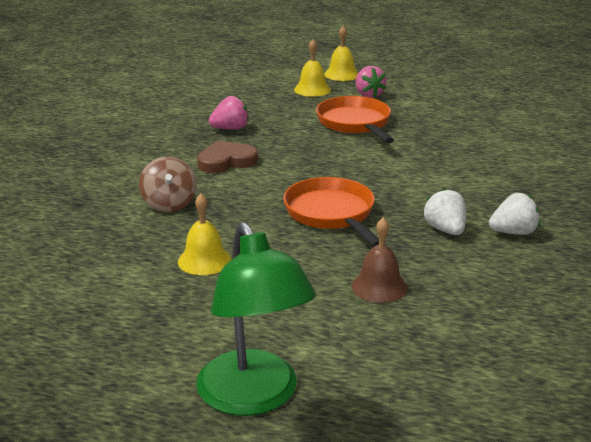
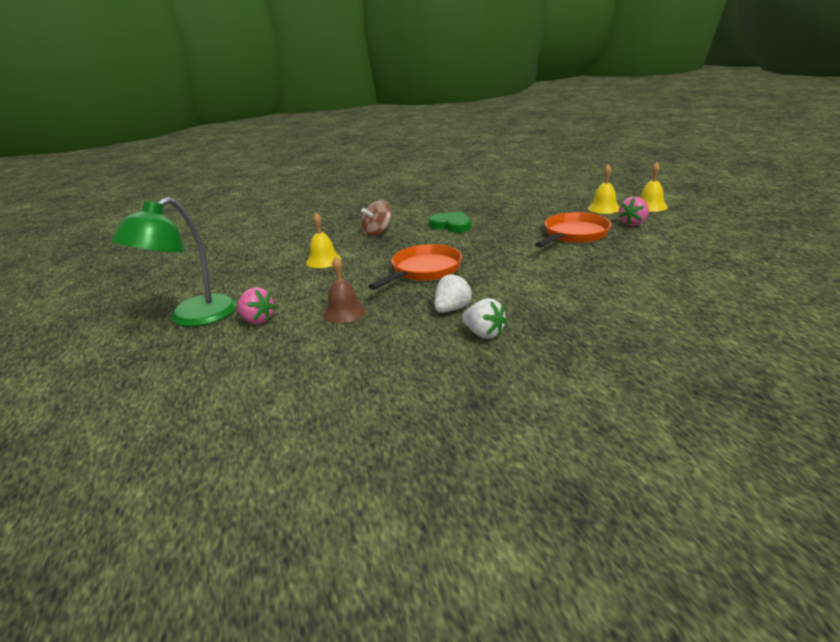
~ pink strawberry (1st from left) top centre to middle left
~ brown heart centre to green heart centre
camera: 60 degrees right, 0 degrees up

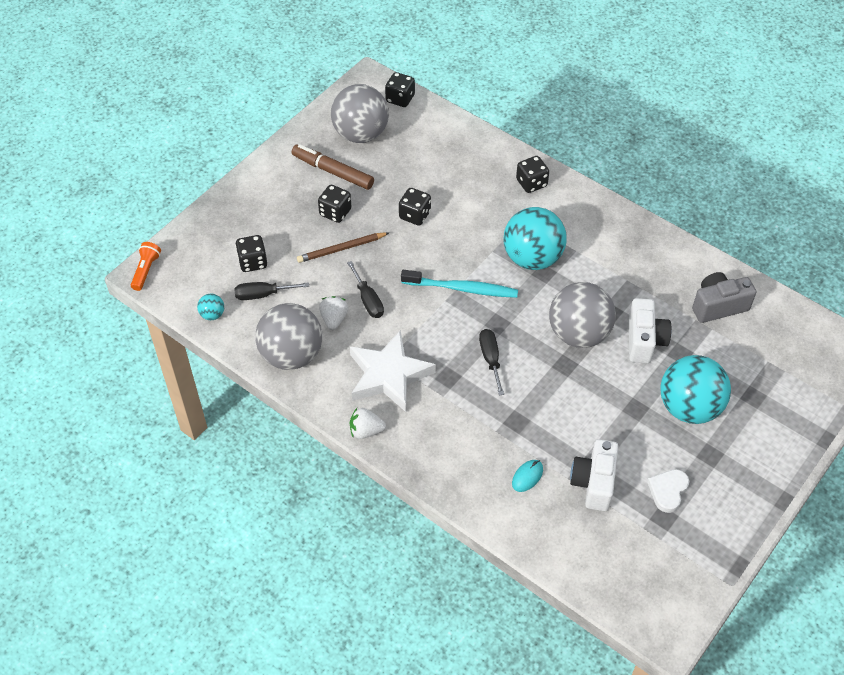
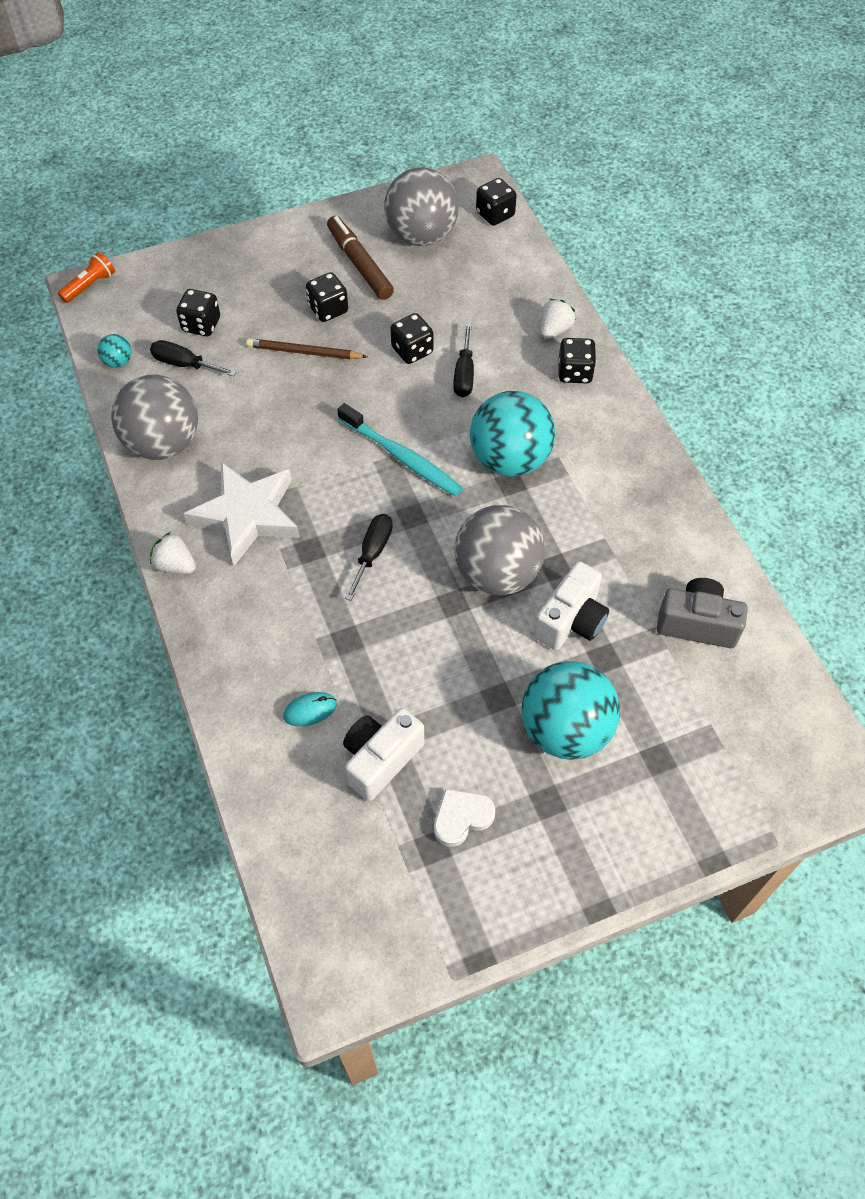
~ white strawberry (1st from left in the first image) centre to white strawberry (2nd from left) top centre
~ black screwdriver (2nd from left in the first image) centre to black screwdriver (3rd from left) top centre
camera: 30 degrees right, 5 degrees up

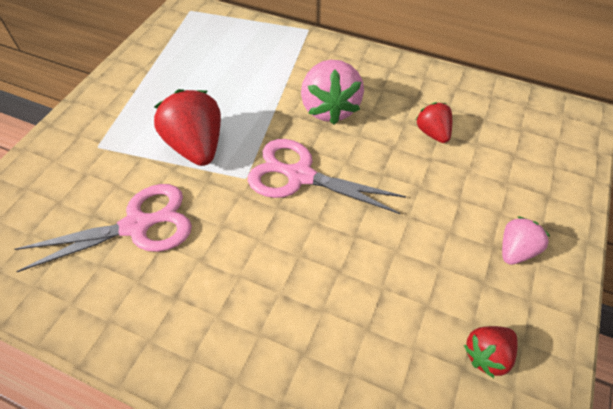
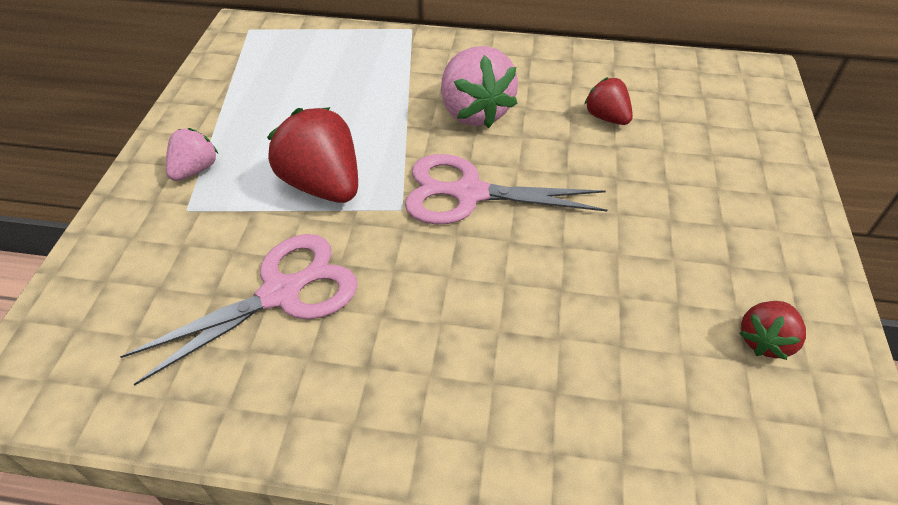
~ pink strawberry (2nd from left in the first image) middle right to pink strawberry (1st from left) top left
camera: 15 degrees left, 5 degrees down

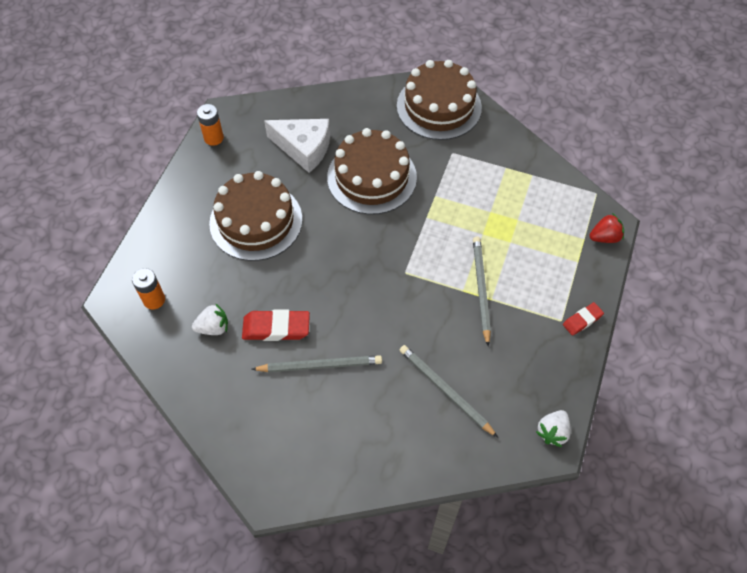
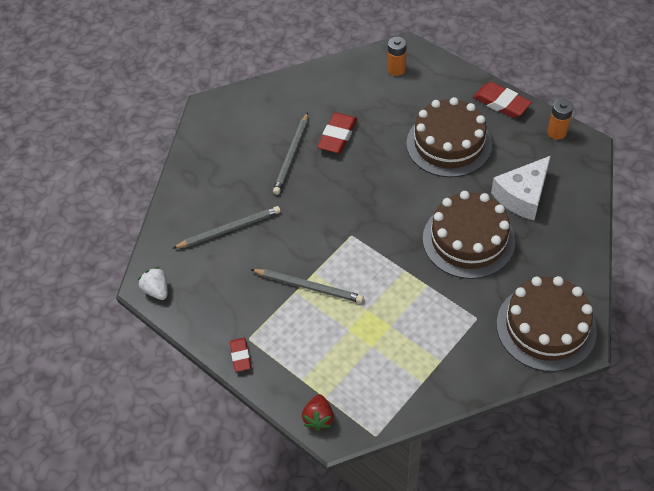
- white strawberry (1st from left) middle left
+ red eraser (3rd from left) top right
camera: 115 degrees right, 5 degrees down

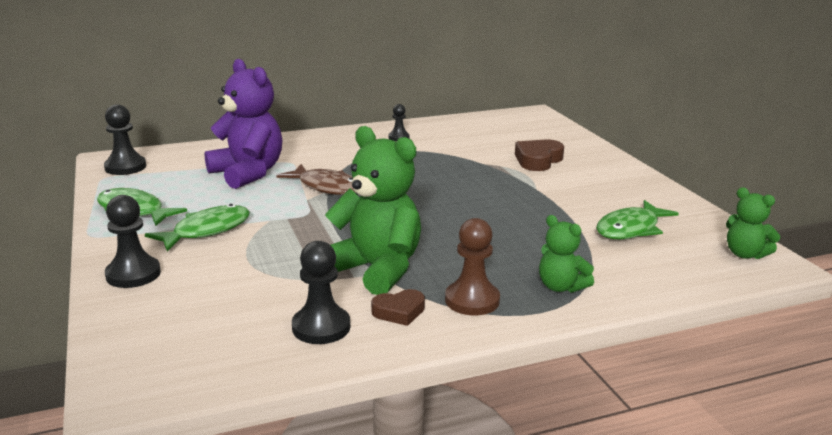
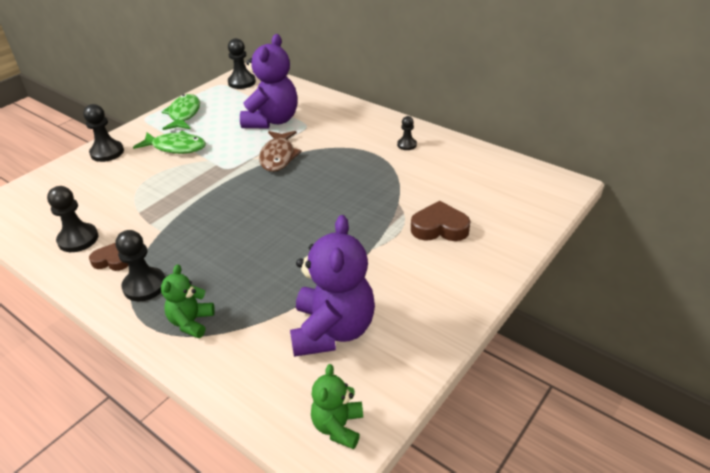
- green teddy bear (1st from left) centre
~ green fish (3rd from left) middle right to purple teddy bear (2nd from left) centre
~ brown pawn centre to black pawn (3rd from left) middle left
~ brown heart (1st from left) bottom centre = middle left 150 degrees clockwise
camera: 60 degrees right, 15 degrees up

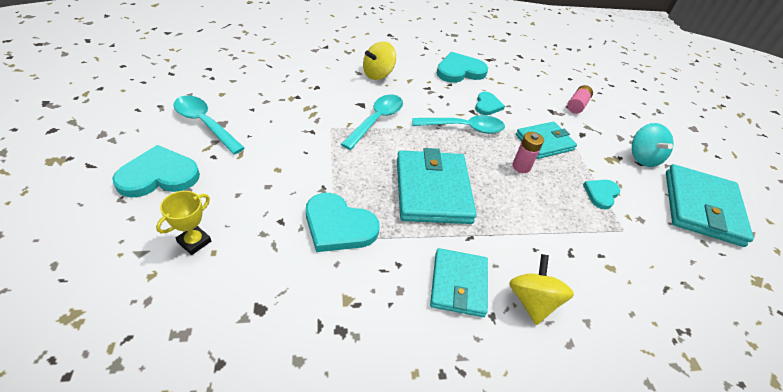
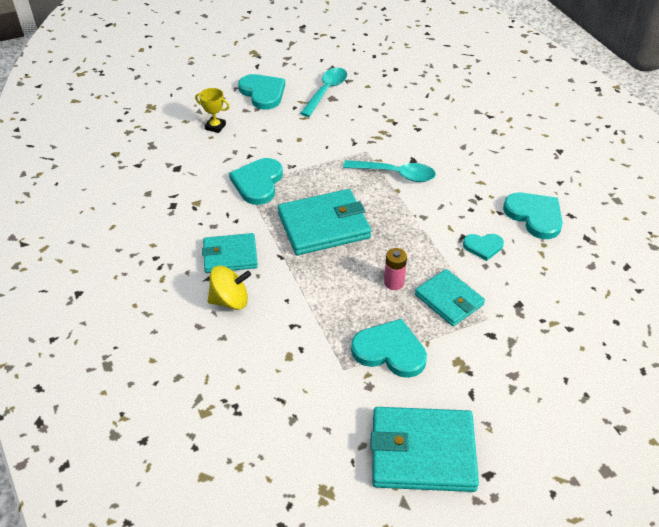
- yellow spinning top (1st from left) top centre
- turquoise spoon (3rd from left) top centre
- pink battery (2nd from left) top right
- turquoise spinning top middle right
~ turquoise heart (5th from left in the first image) middle right = centre x1.68
camera: 80 degrees right, 0 degrees up

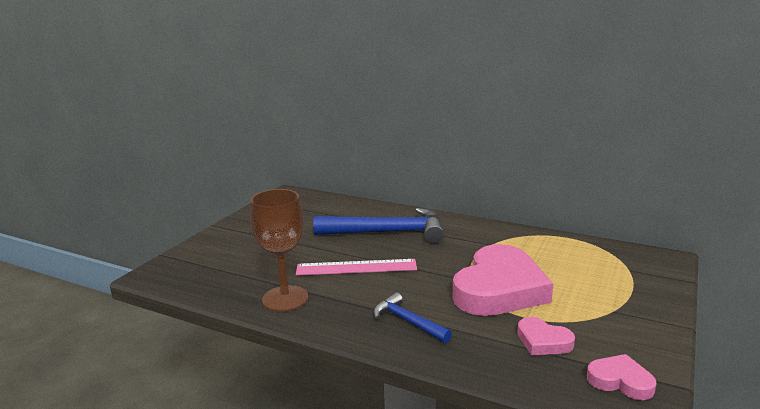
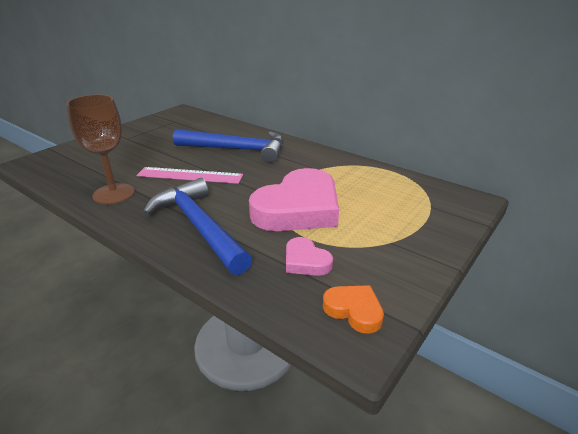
~ pink heart (3rd from left) bottom right to orange heart bottom centre
~ blue hammer (2nd from left in the first image) bottom centre = centre x1.91
camera: 10 degrees right, 10 degrees up

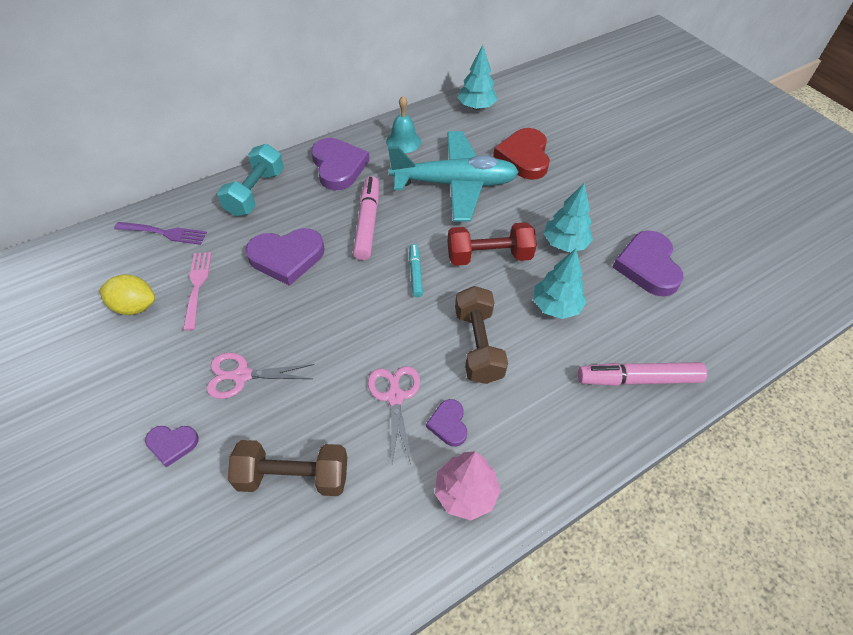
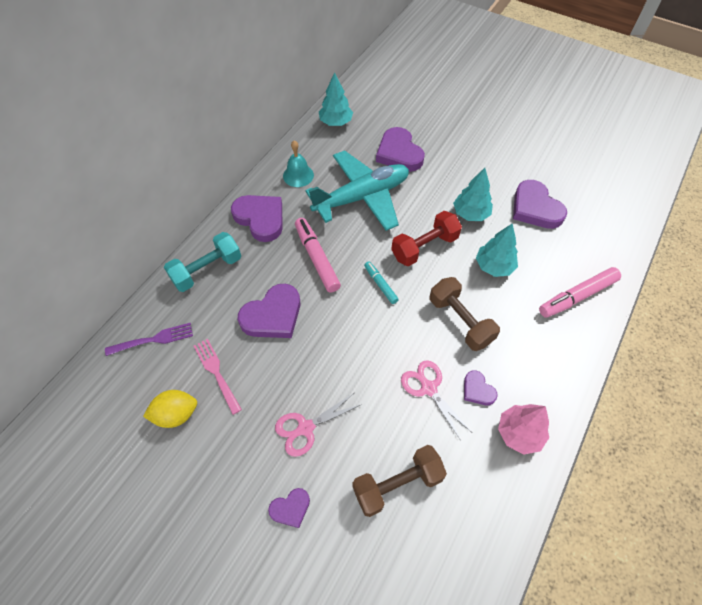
~ red heart top centre to purple heart (4th from left) top centre
~ turquoise dumbbell top left = middle left 60 degrees clockwise
camera: 25 degrees left, 5 degrees up

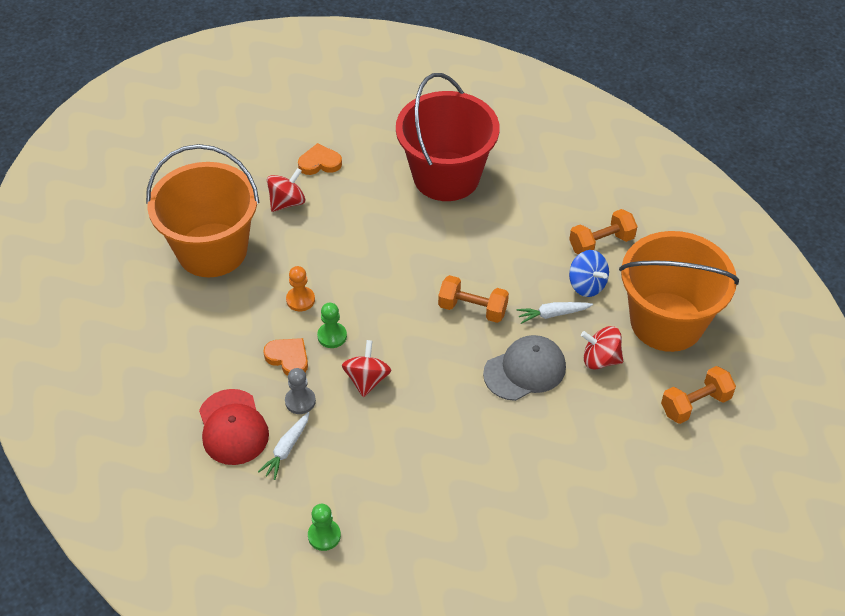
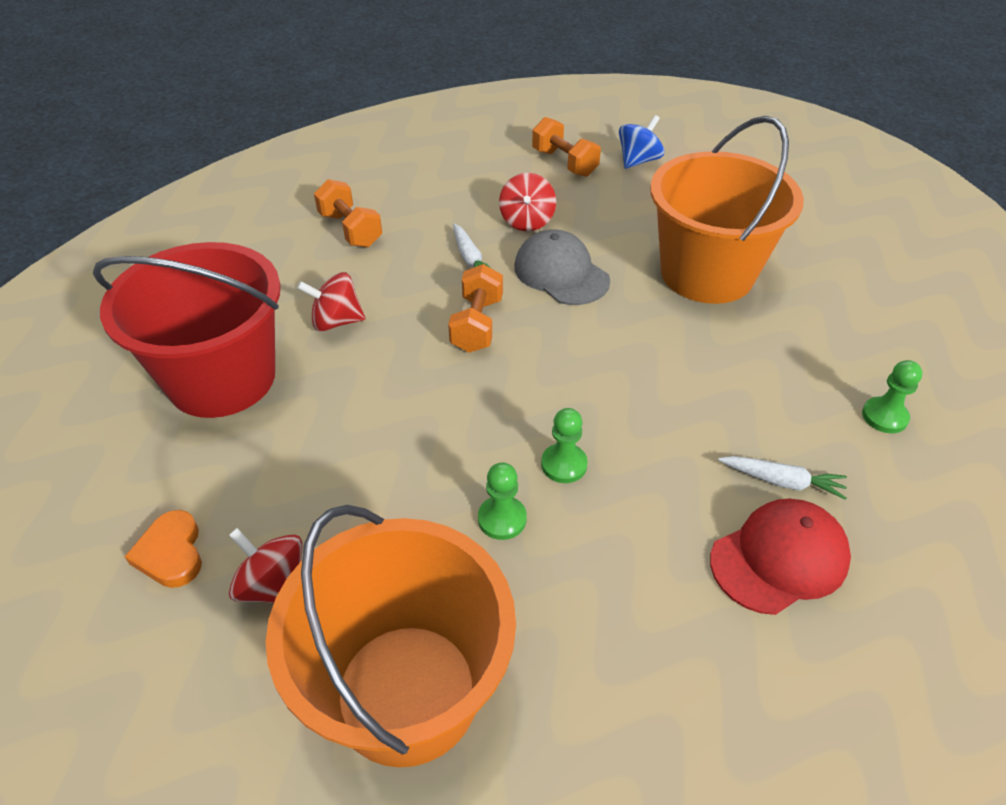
- orange heart (1st from left) centre
- grey pawn centre
~ red spinning top (2nd from left) centre to middle left
~ blue spinning top middle right to top centre
~ orange bucket (2nd from left) middle right to top right
~ orange pawn centre to green pawn (1st from left) centre
camera: 100 degrees left, 5 degrees down

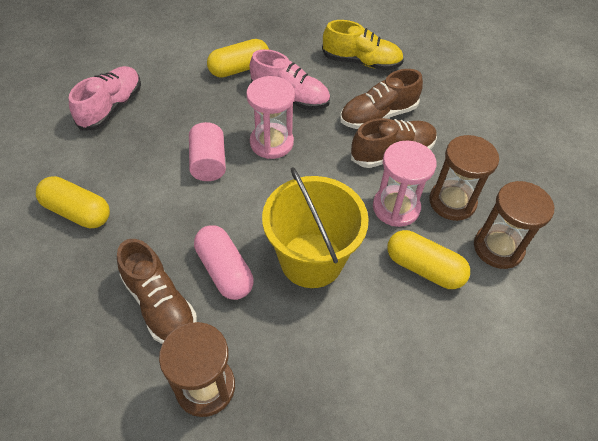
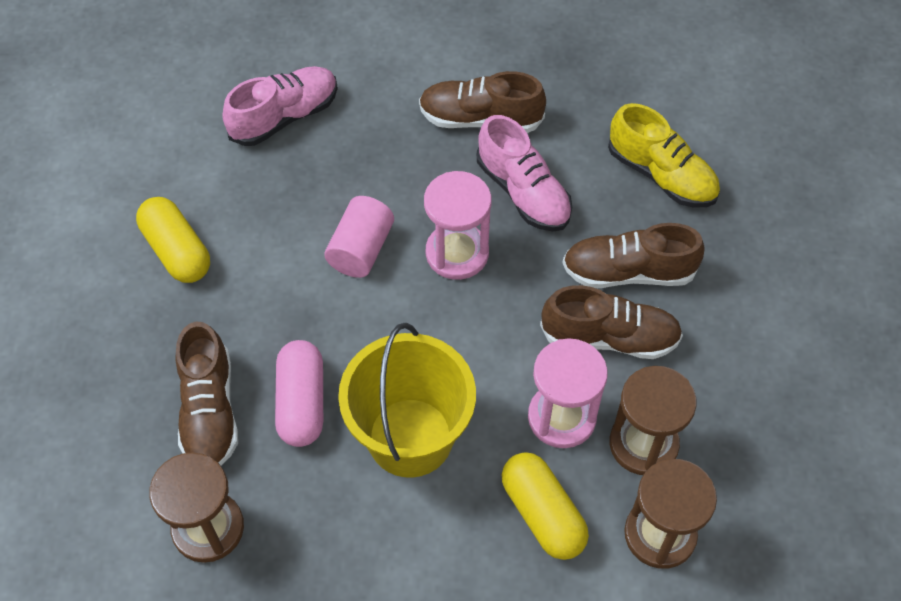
~ yellow capsule (2nd from left) top centre to brown shoe (2nd from left) top centre
camera: 30 degrees right, 5 degrees up

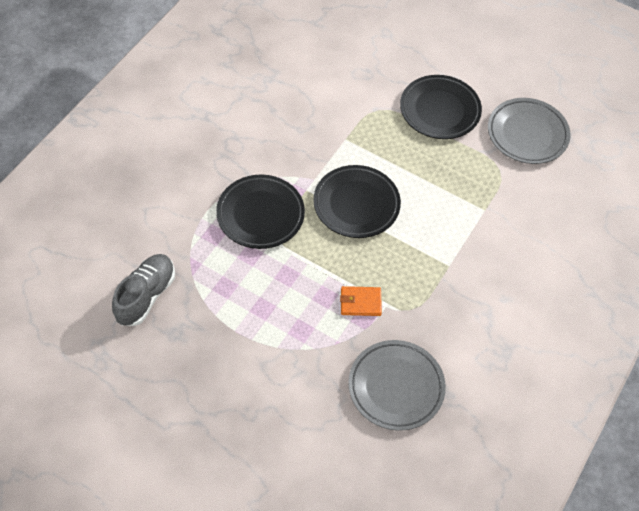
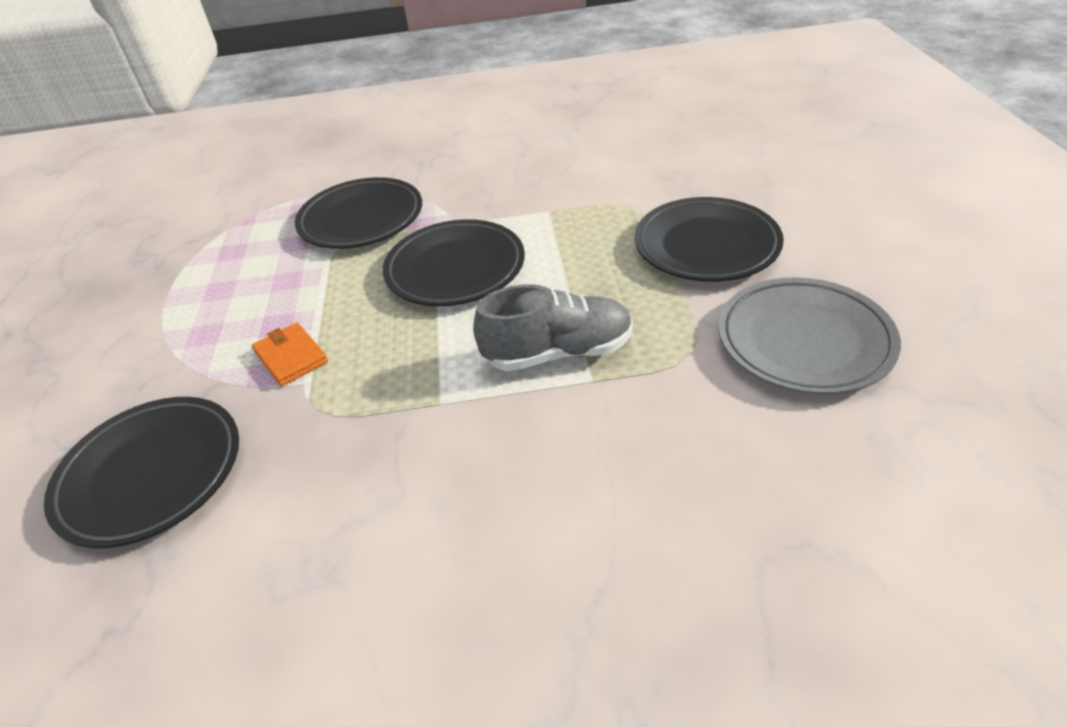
~ grey shoe middle left to centre
~ grey plate (1st from left) bottom centre to black plate (1st from left) middle left
camera: 60 degrees right, 15 degrees down

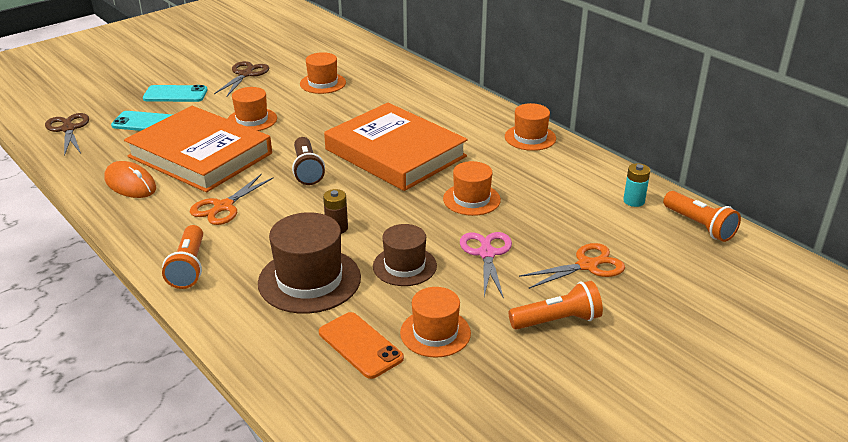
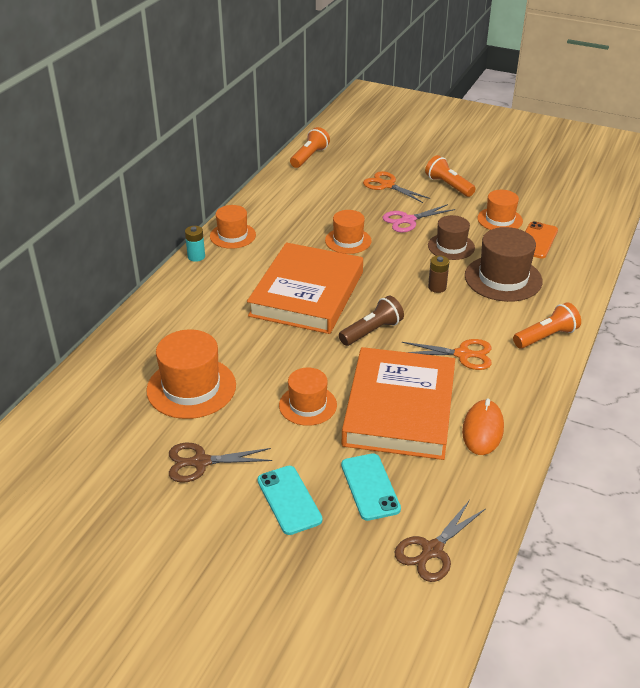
~ turquoise battery middle right to middle left
~ orange hat (2nd from left in the first image) top centre = middle left x1.57
camera: 115 degrees left, 5 degrees up

